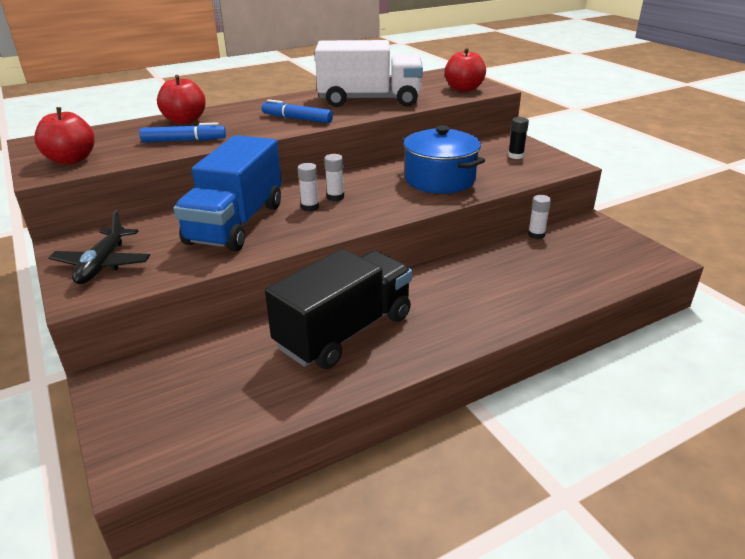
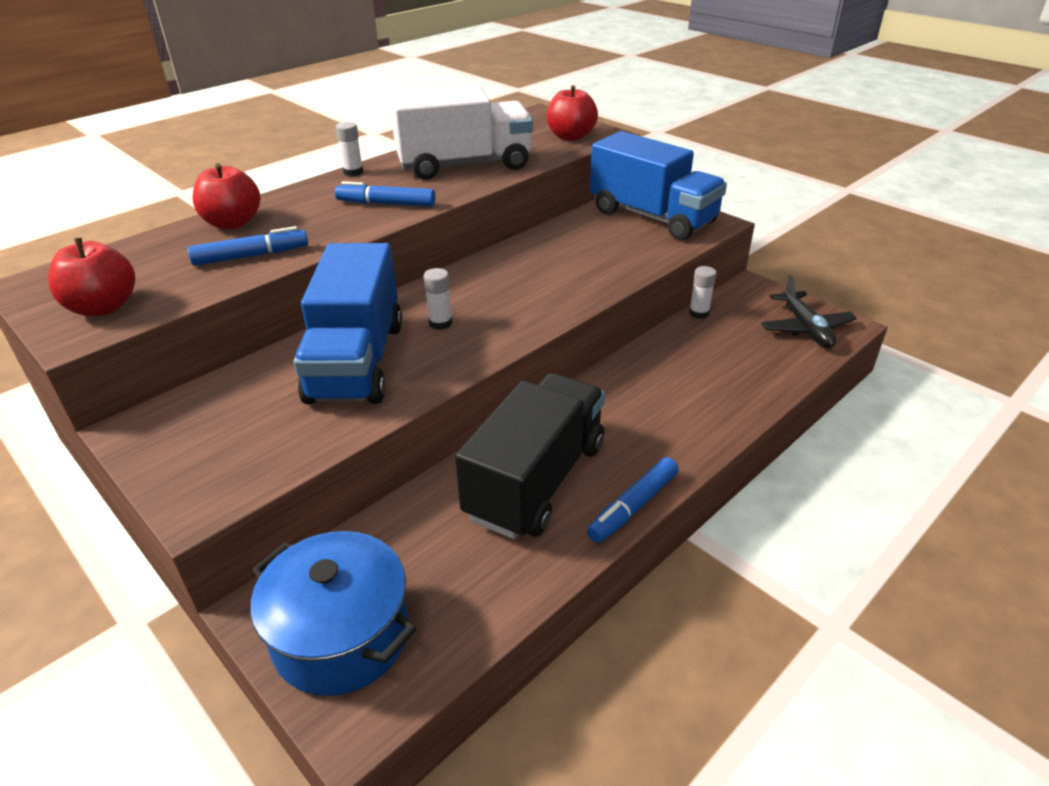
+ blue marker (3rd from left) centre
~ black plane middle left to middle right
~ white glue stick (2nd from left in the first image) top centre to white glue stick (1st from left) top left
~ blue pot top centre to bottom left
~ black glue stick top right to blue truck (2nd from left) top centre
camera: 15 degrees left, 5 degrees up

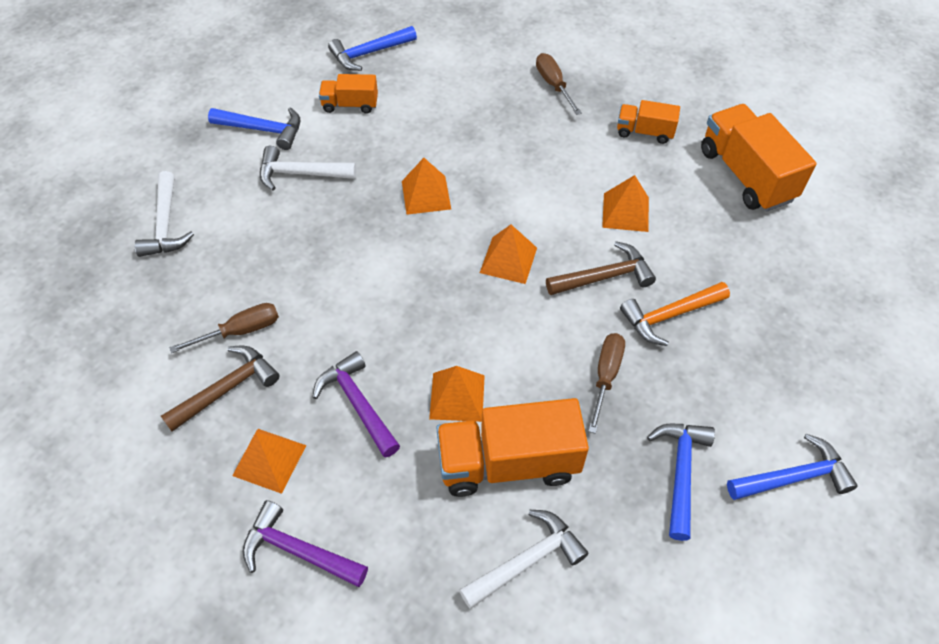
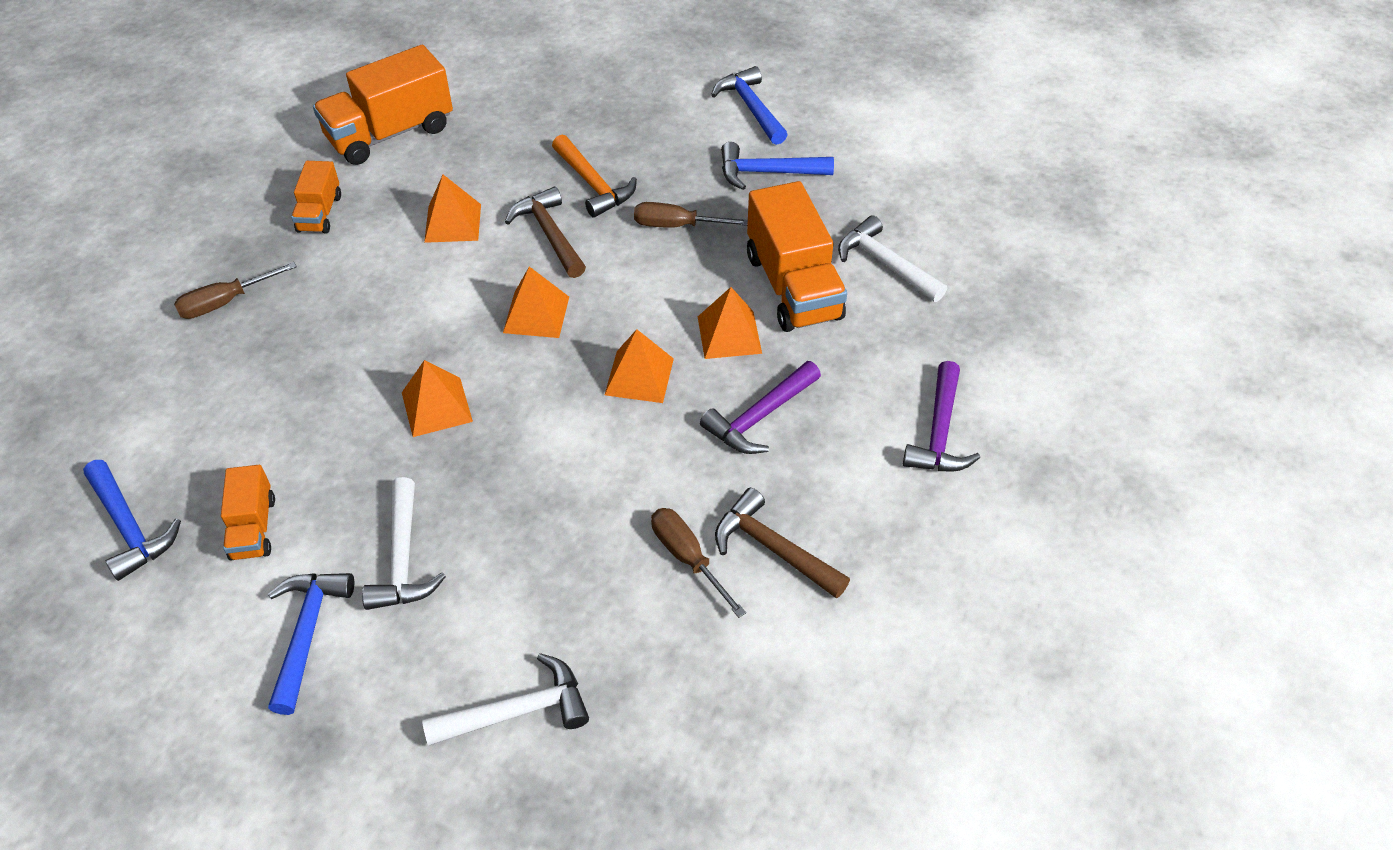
~ orange pyramid (1st from left in the first image) bottom left to orange pyramid (4th from left) centre
camera: 100 degrees left, 5 degrees down

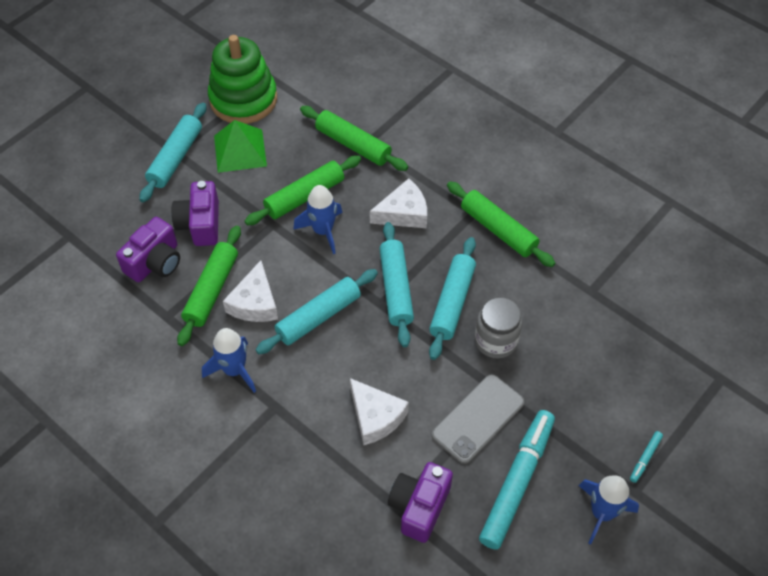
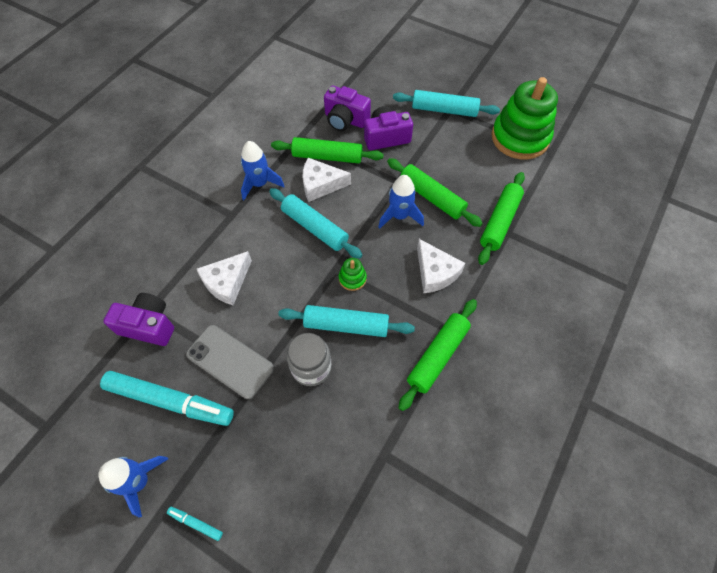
- green pyramid top left
~ turquoise rolling pin (3rd from left) centre to green stacking toy (1st from left) centre
camera: 80 degrees right, 5 degrees up

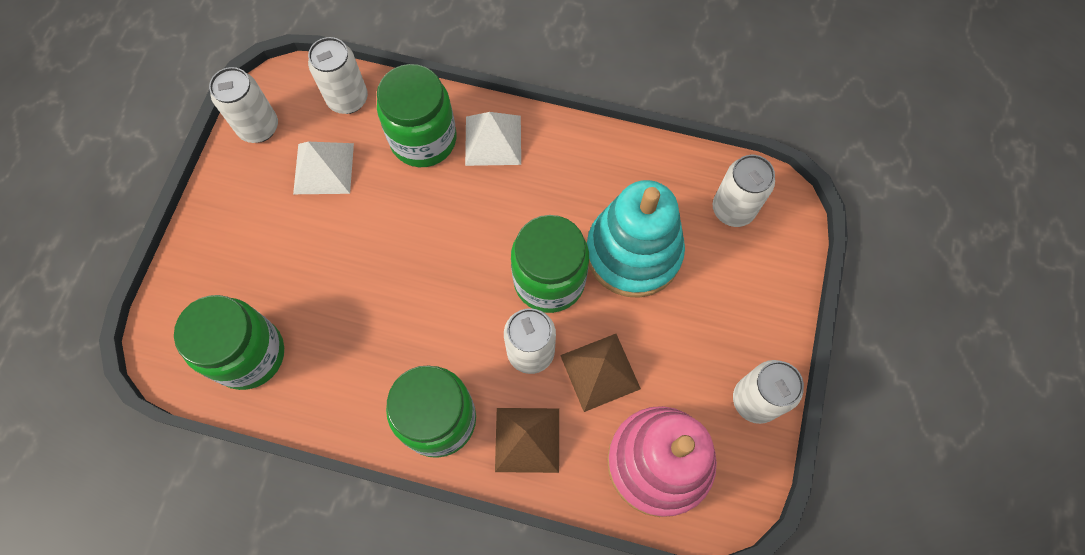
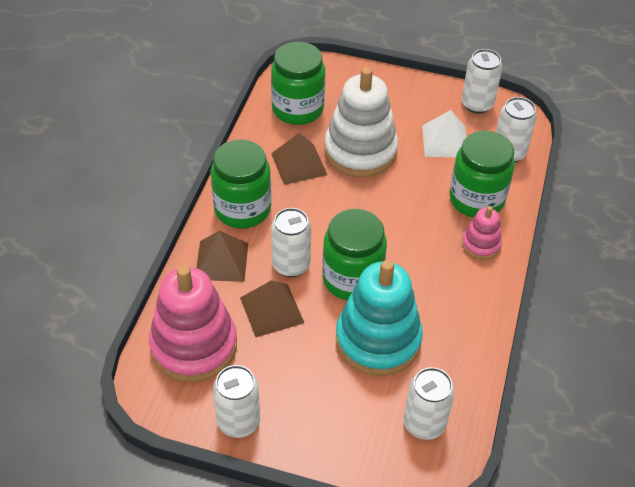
+ brown pyramid (3rd from left) top centre
+ white stacking toy top centre
~ white pyramid (2nd from left) top centre to pink stacking toy (2nd from left) middle right
camera: 90 degrees right, 20 degrees down

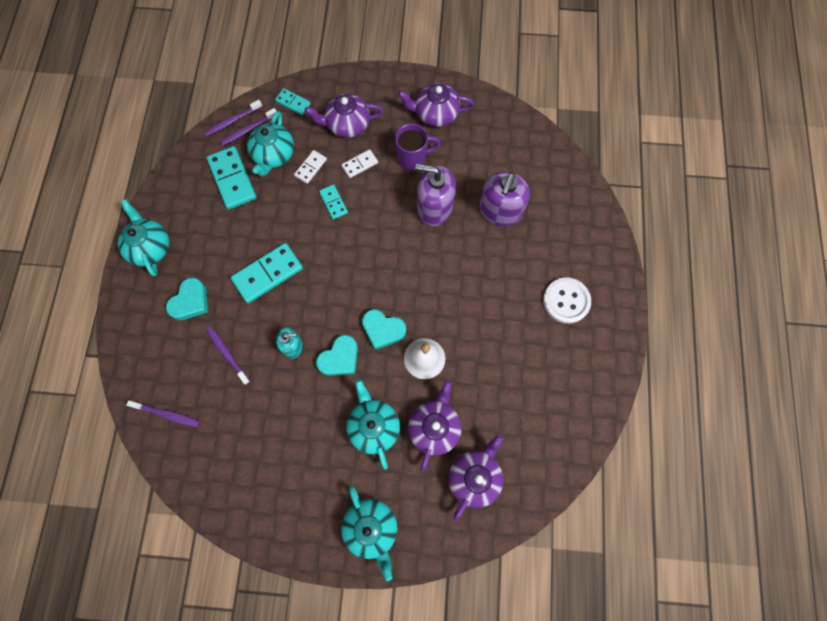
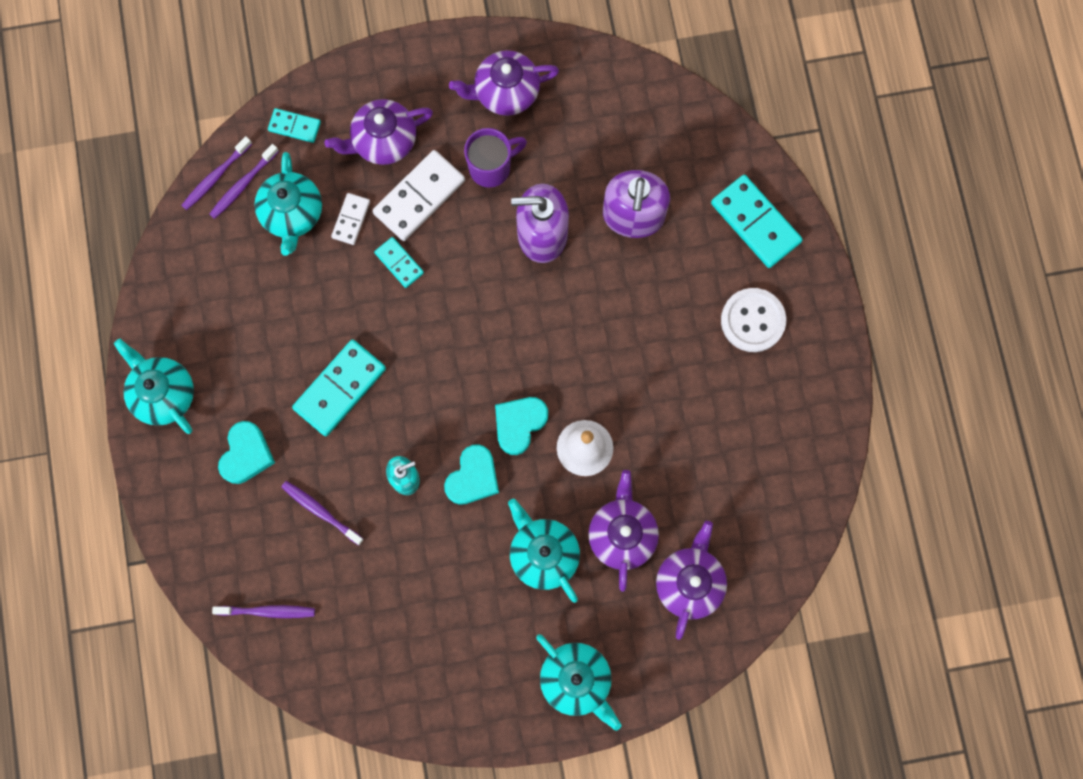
~ turquoise domino (1st from left in the first image) top left to turquoise domino (4th from left) top right
~ turquoise heart (3rd from left) centre = centre 120 degrees clockwise
~ white domino (2nd from left) top centre = top centre x1.83
camera: 15 degrees left, 5 degrees up

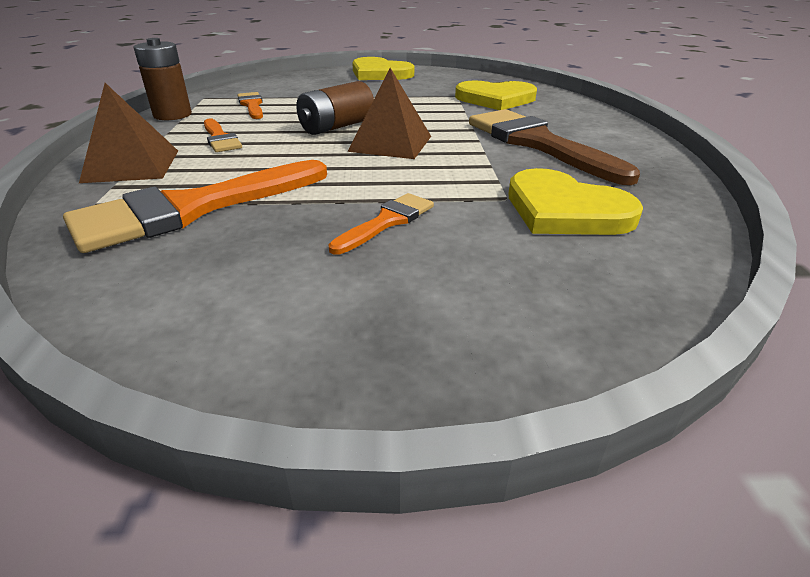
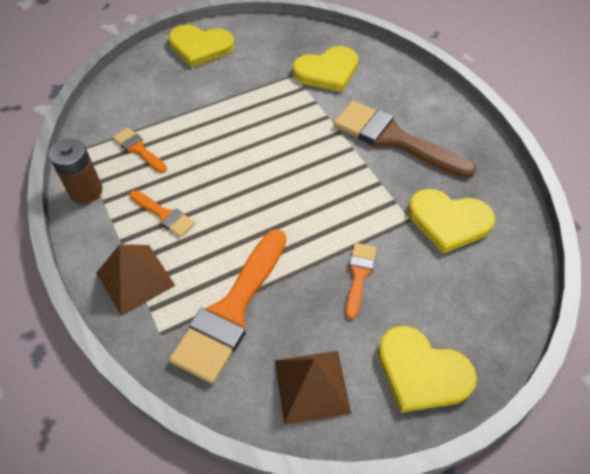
- brown battery (2nd from left) top centre
+ yellow heart (3rd from left) bottom right
~ brown pyramid (2nd from left) top centre to bottom centre
camera: 25 degrees left, 20 degrees up

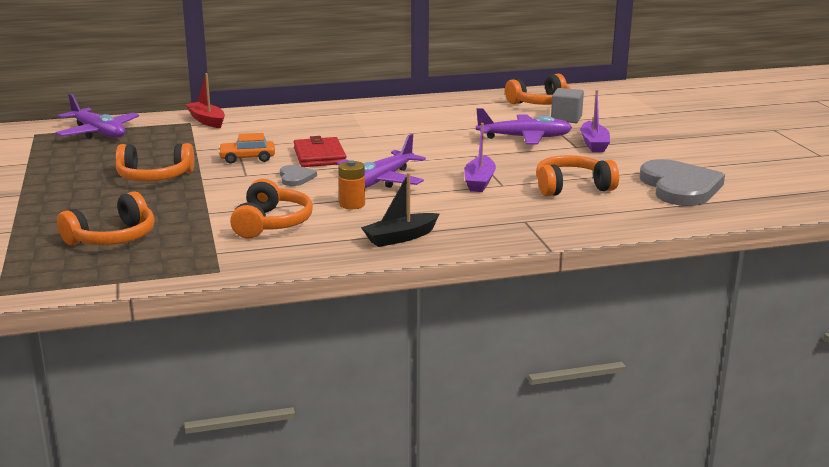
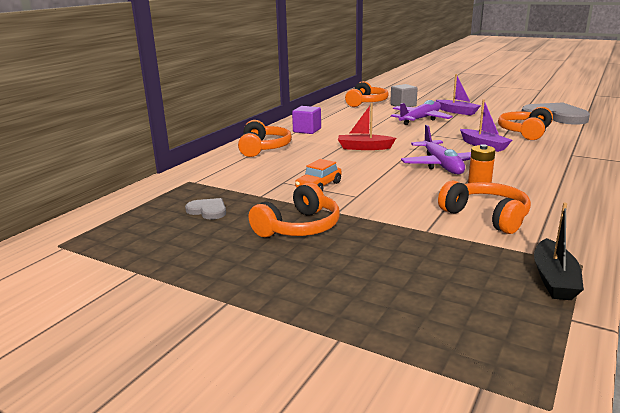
- purple plane (1st from left) top left
- red wallet top centre
+ purple cube top centre
~ orange headphones (1st from left) middle left to centre
~ red boat top left to top centre
~ grey heart (1st from left) centre to middle left
~ black boat centre to middle right
camera: 45 degrees left, 0 degrees up

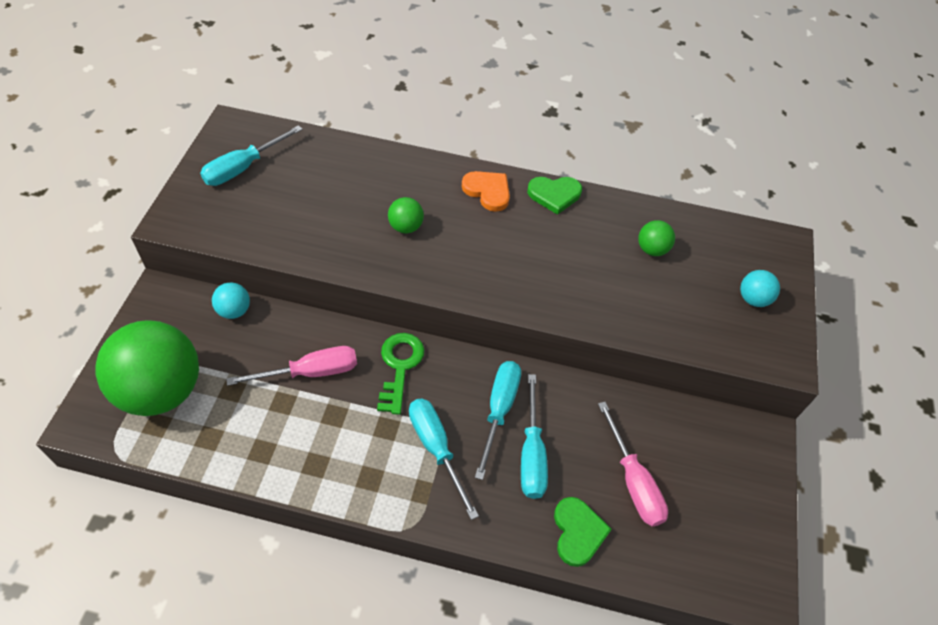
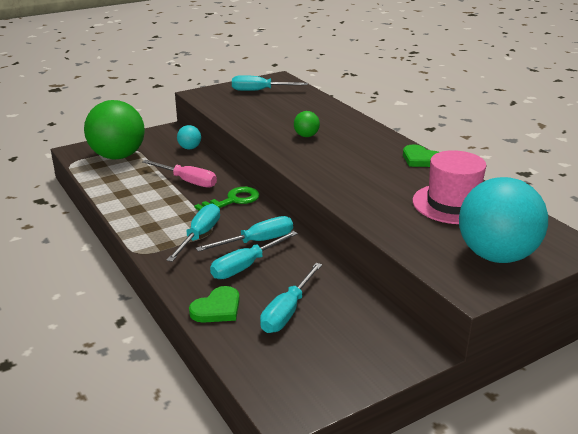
- orange heart top centre
~ green ball (3rd from left) middle right to pink hat middle right
~ pink screwdriver (2nd from left) bottom right to turquoise screwdriver (5th from left) bottom centre
~ turquoise ball (2nd from left) middle right = middle right x2.35
camera: 50 degrees right, 25 degrees down

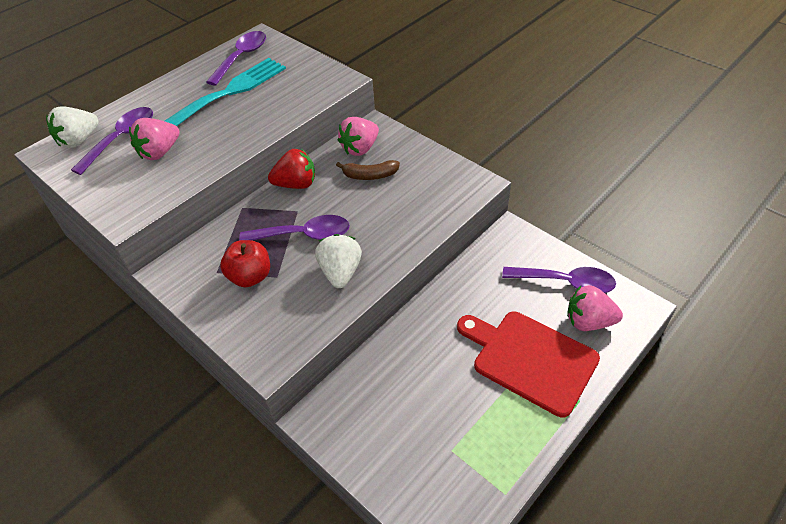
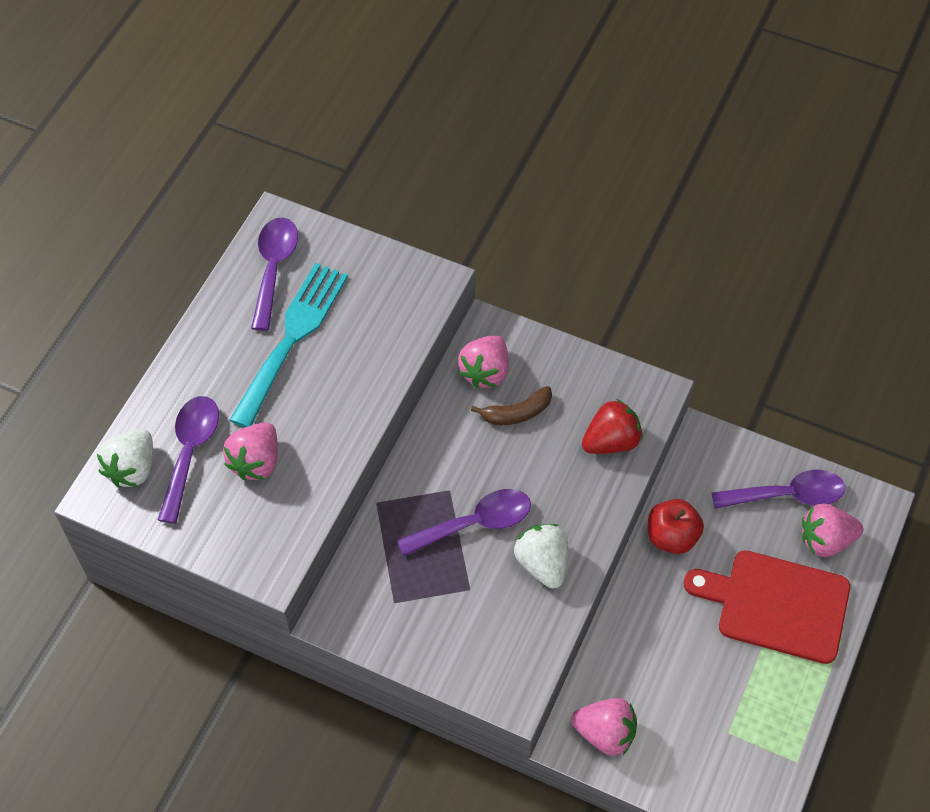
+ pink strawberry (3rd from left) bottom centre
~ red apple middle left to middle right
~ red strawberry top centre to centre
camera: 20 degrees left, 10 degrees up

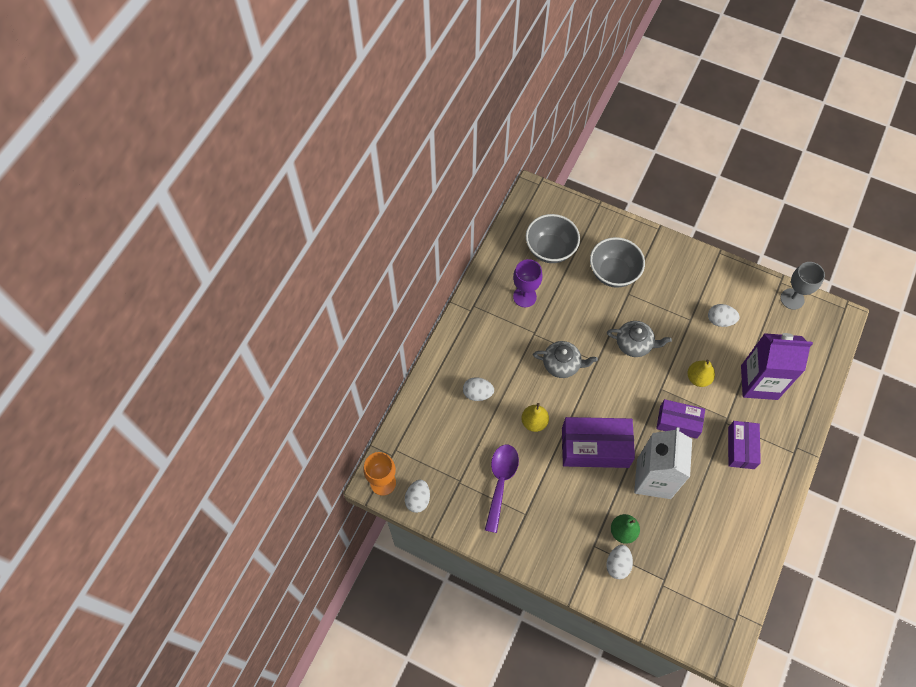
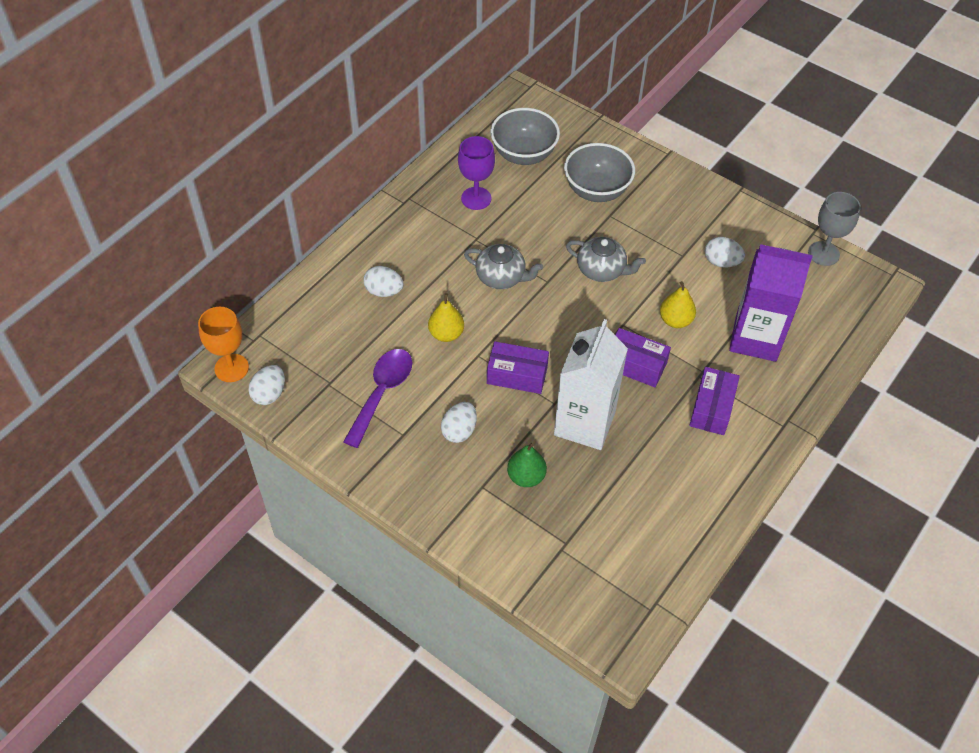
~ white egg (3rd from left) bottom right to centre
~ purple box (1st from left) centre = centre x0.63
camera: 10 degrees right, 10 degrees down

